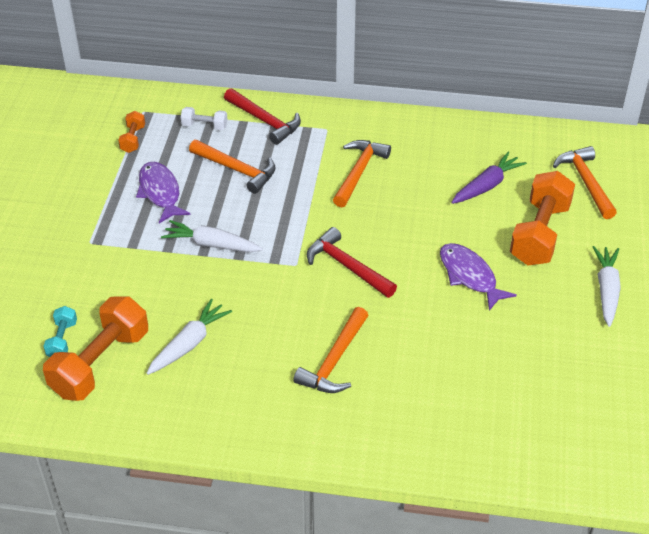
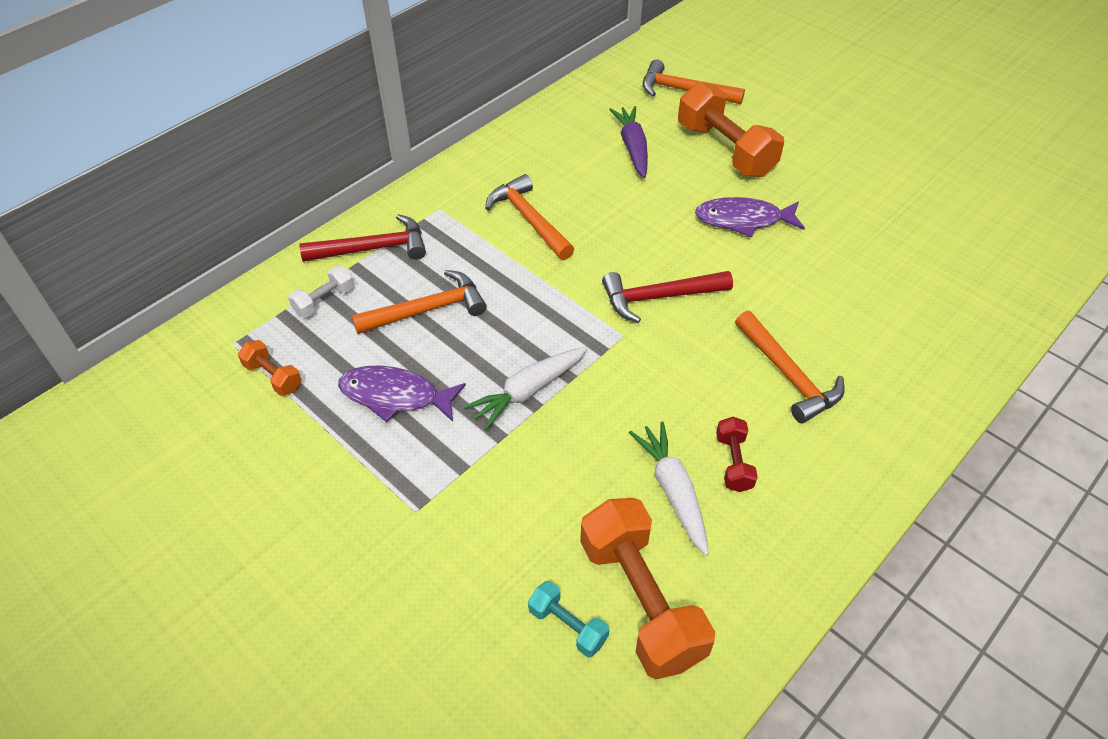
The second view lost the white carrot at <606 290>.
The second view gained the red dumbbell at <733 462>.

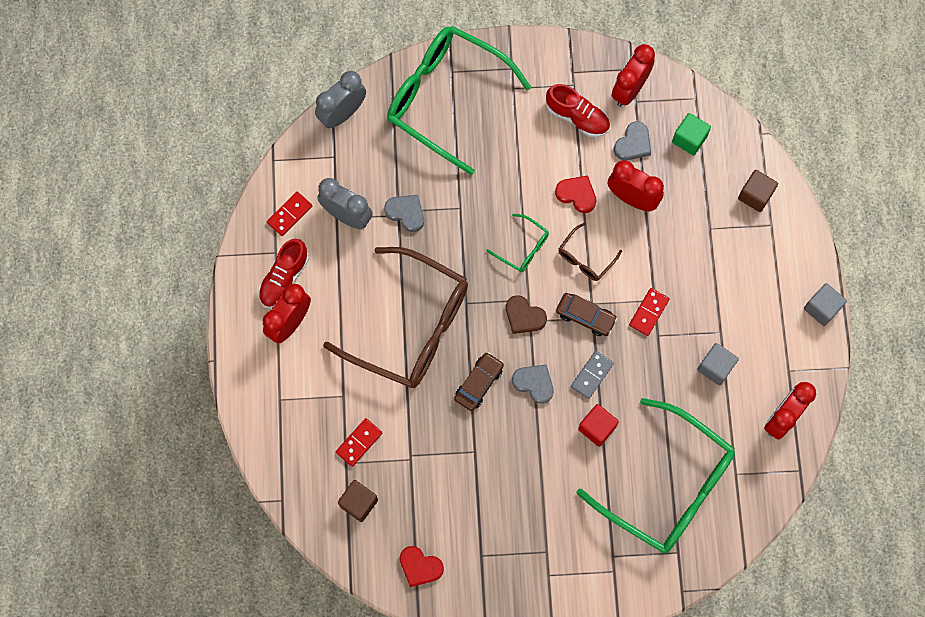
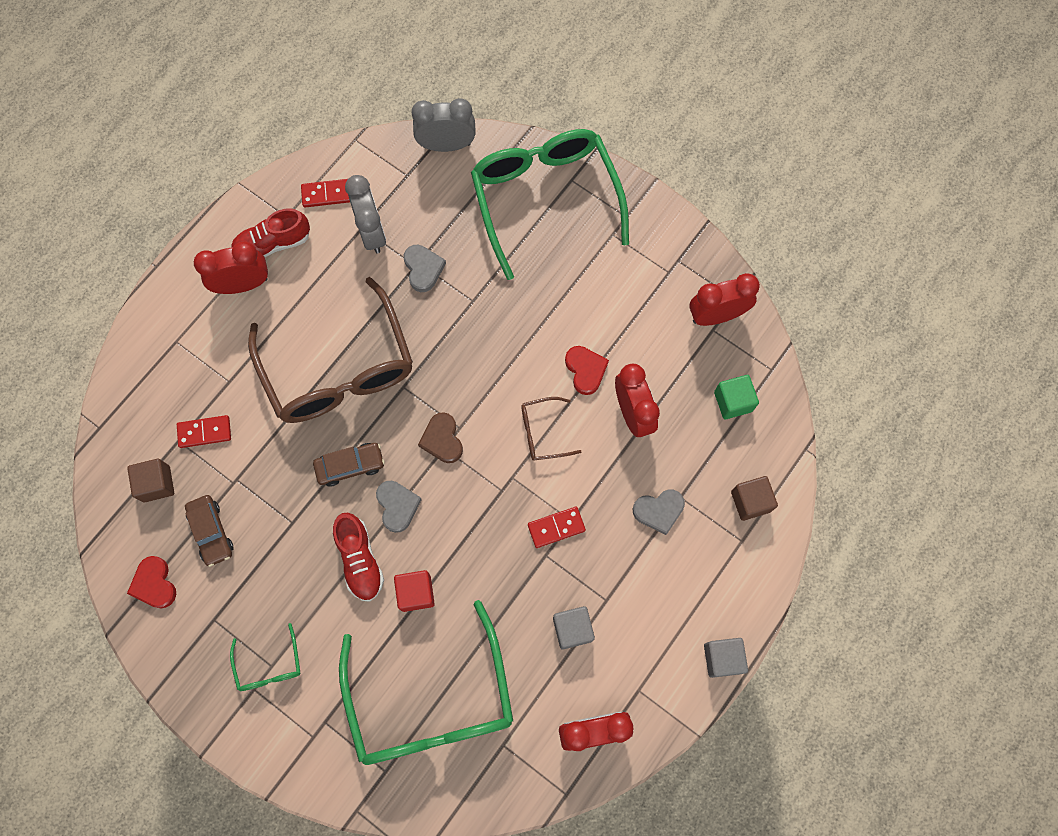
The green glasses ended up elsewhere, having gone from <522 247> to <269 665>.
The red shoe ended up elsewhere, having gone from <577 117> to <360 560>.
The brown car ended up elsewhere, having gone from <585 316> to <211 532>.
The second view lost the grey domino at <592 375>.
The grey heart ended up elsewhere, having gone from <633 144> to <659 511>.

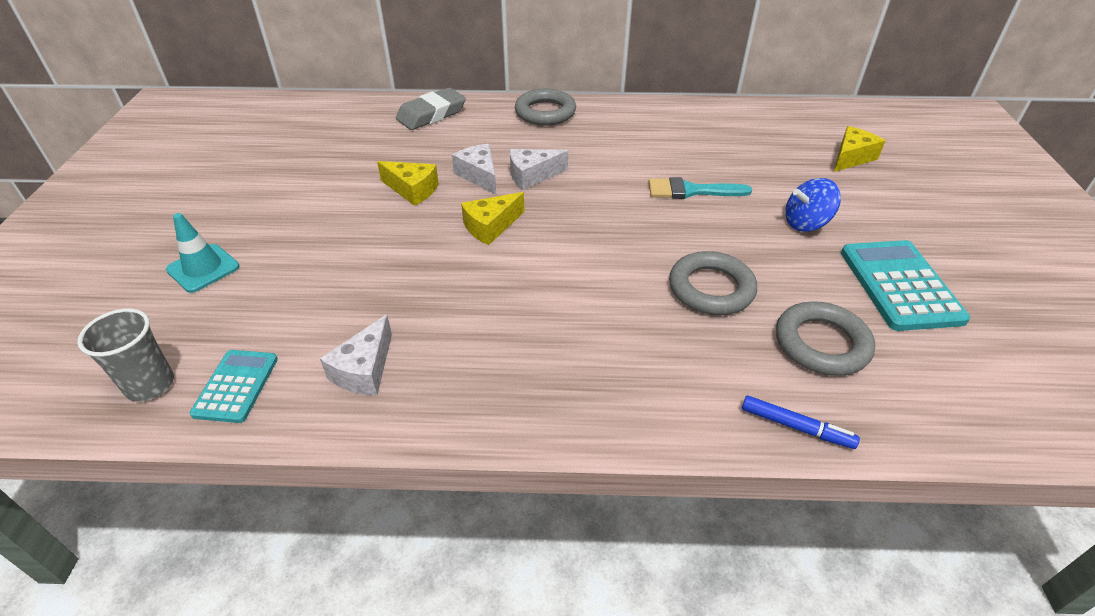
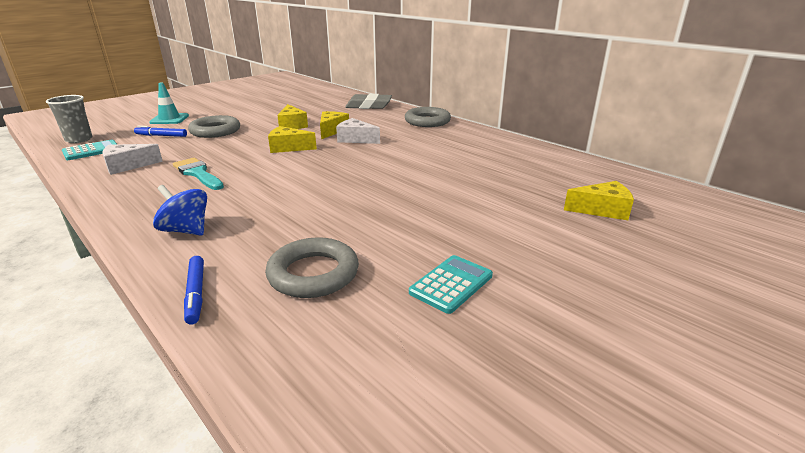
What was the white cheese at <479 176> turned into the yellow cheese at <332 131>.
The turquoise brush ended up elsewhere, having gone from <691 191> to <198 173>.
The grey ring ended up elsewhere, having gone from <711 288> to <215 131>.
The blue spinning top ended up elsewhere, having gone from <806 223> to <186 230>.
The size of the turquoise calculator at <899 285> changed by a factor of 0.61.
The second view gained the blue marker at <161 136>.

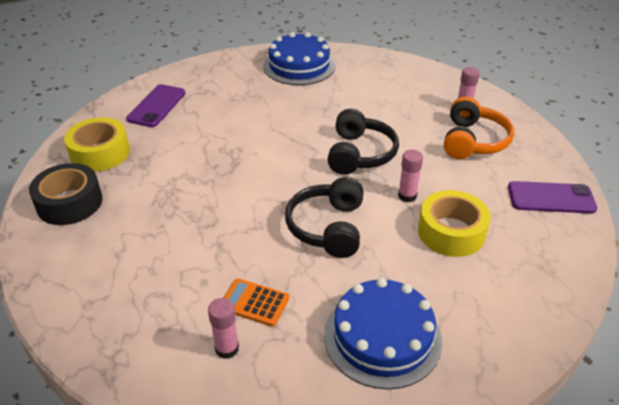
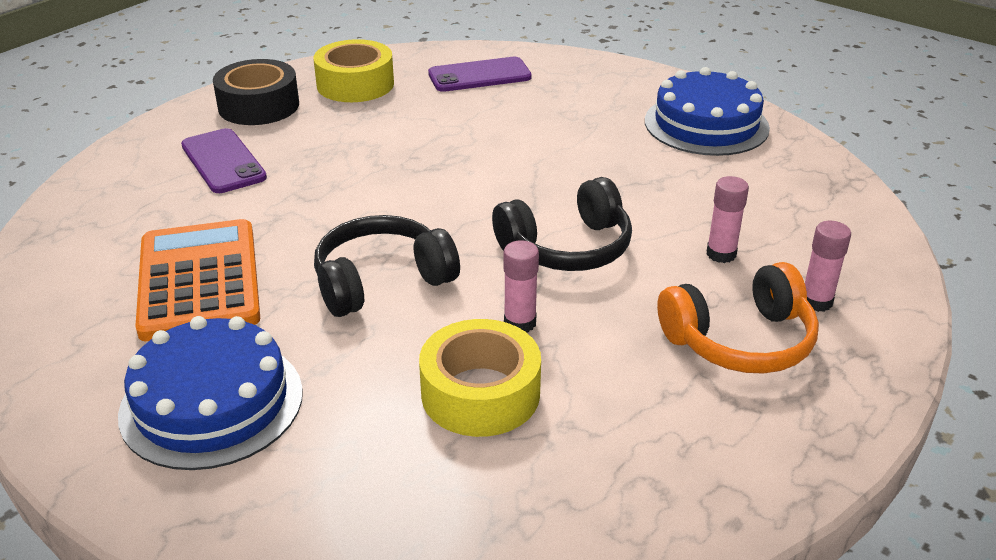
The pink glue stick ended up elsewhere, having gone from <227 348> to <721 254>.
The size of the orange calculator at <254 303> changed by a factor of 2.00.
The purple phone ended up elsewhere, having gone from <551 198> to <223 161>.

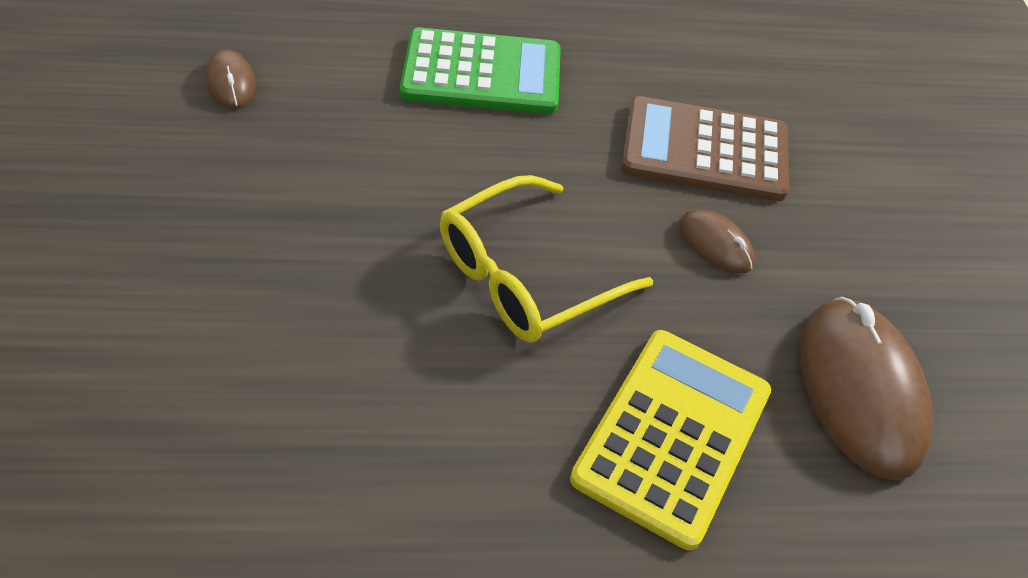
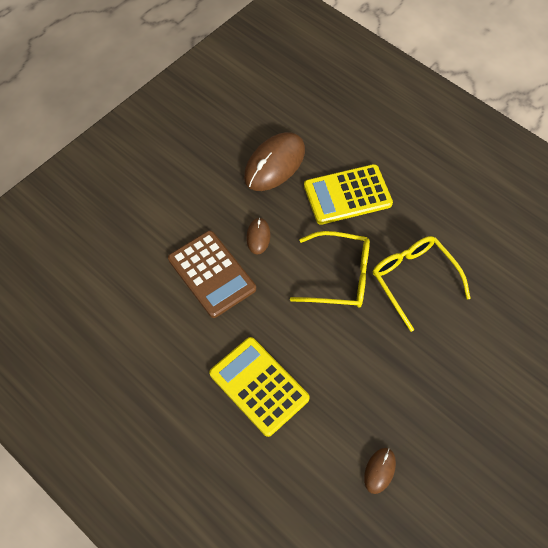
What was the green calculator at <482 73> turned into the yellow calculator at <259 386>.
The second view gained the yellow glasses at <414 280>.

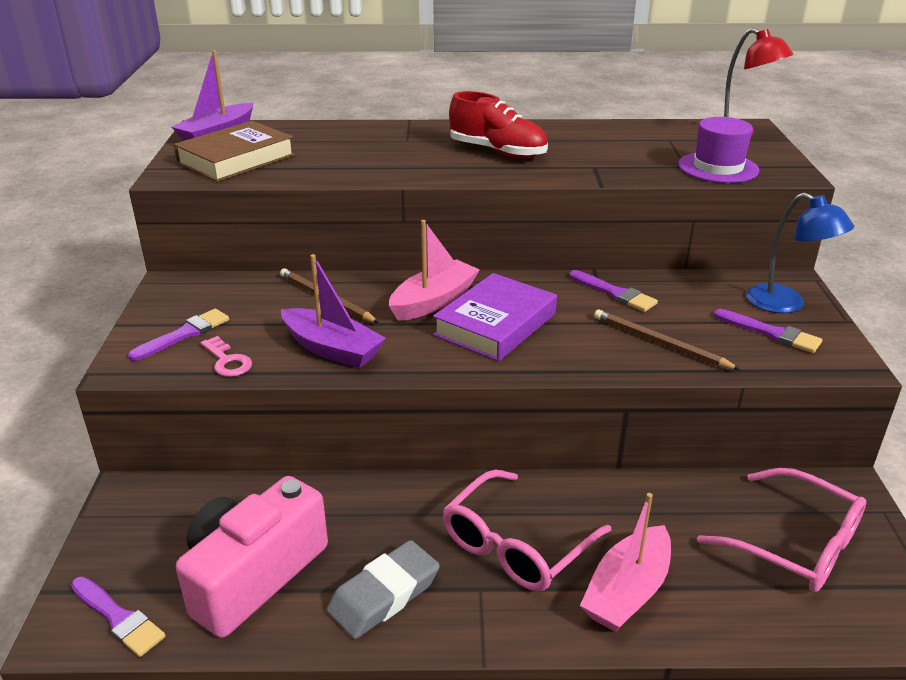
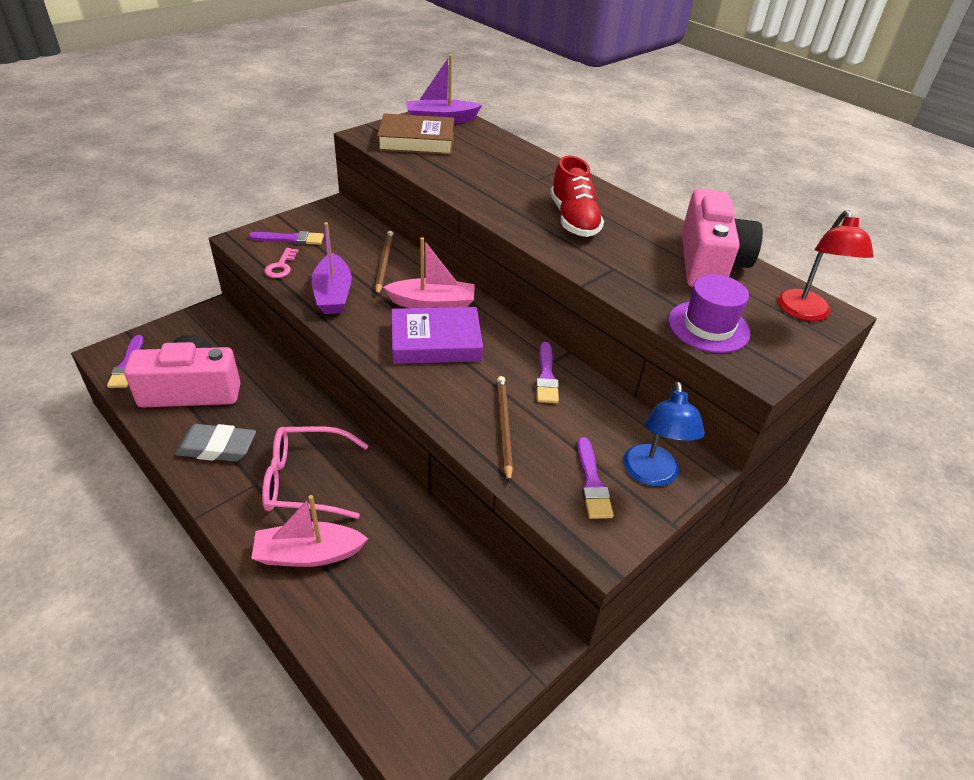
The second view lost the pink glasses at <796 544>.
The second view gained the pink camera at <709 263>.

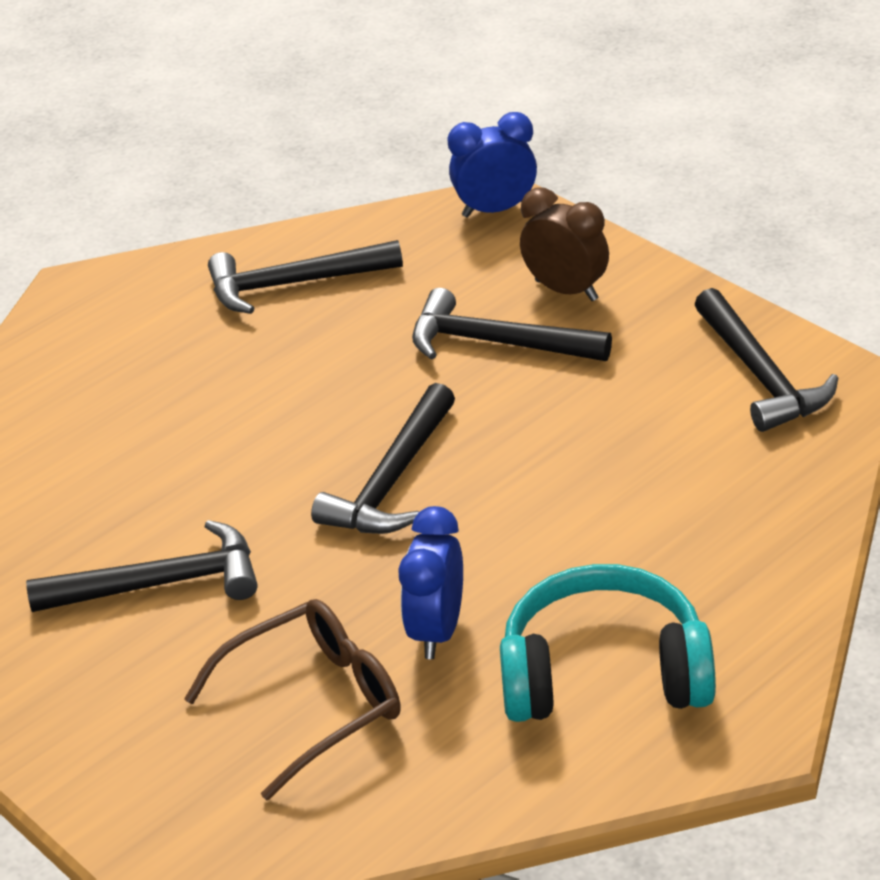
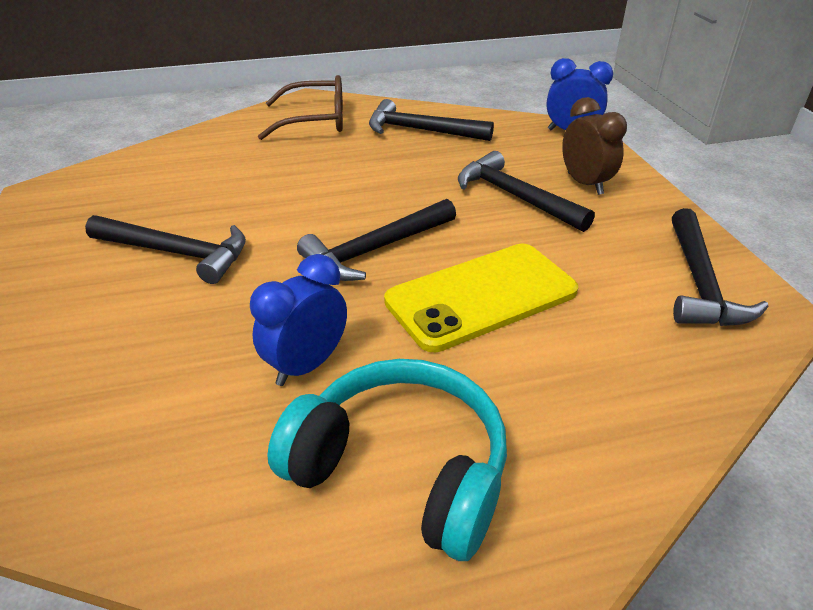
The brown glasses ended up elsewhere, having gone from <314 704> to <315 121>.
The second view gained the yellow phone at <481 296>.

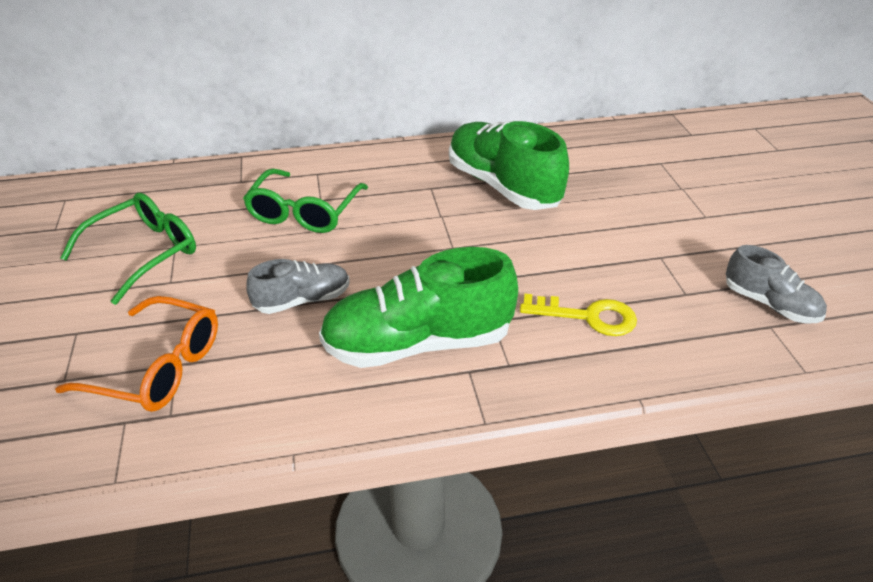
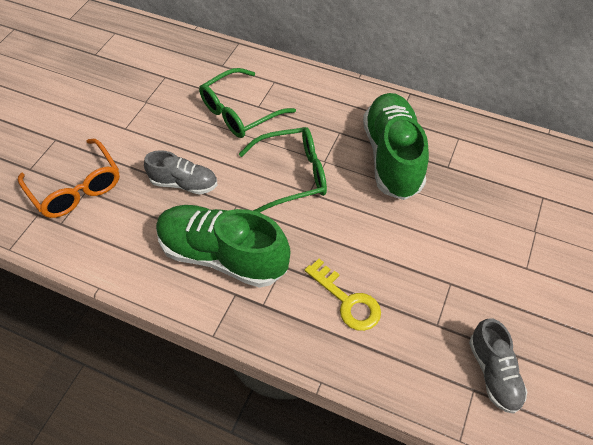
The green glasses ended up elsewhere, having gone from <144 253> to <292 175>.

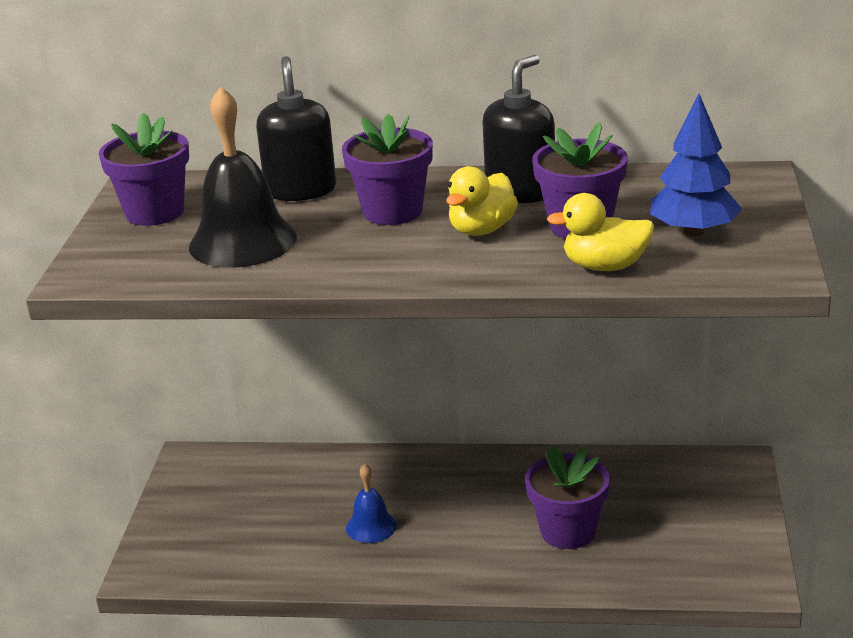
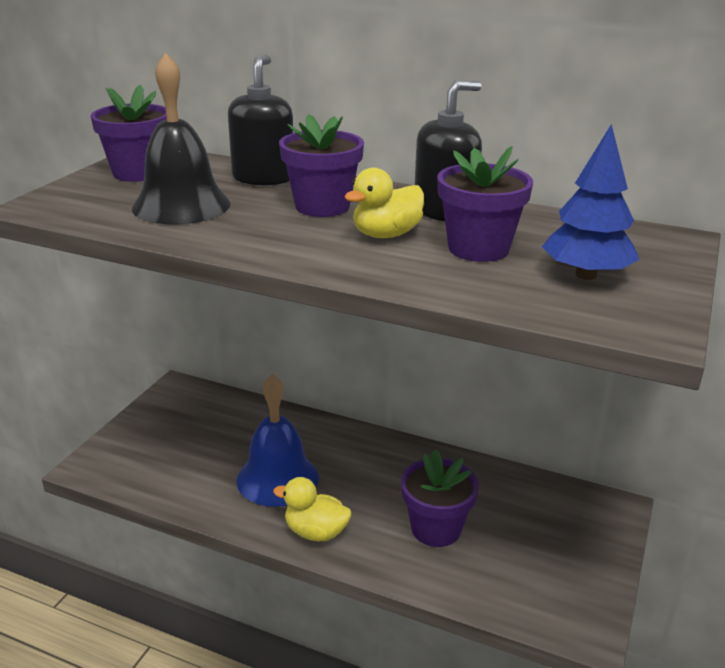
The size of the blue bell at <371 526> changed by a factor of 1.87.
The yellow duck ended up elsewhere, having gone from <605 266> to <315 532>.

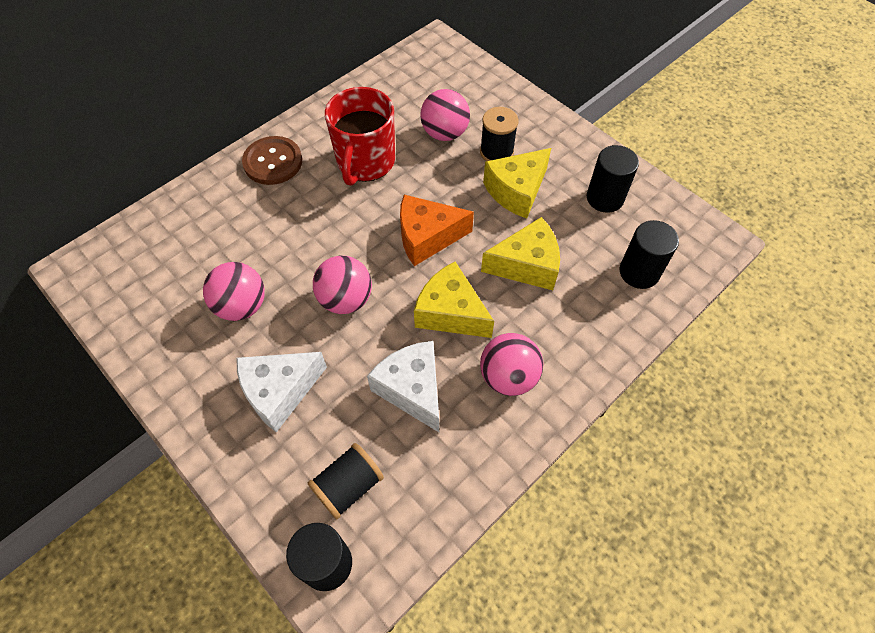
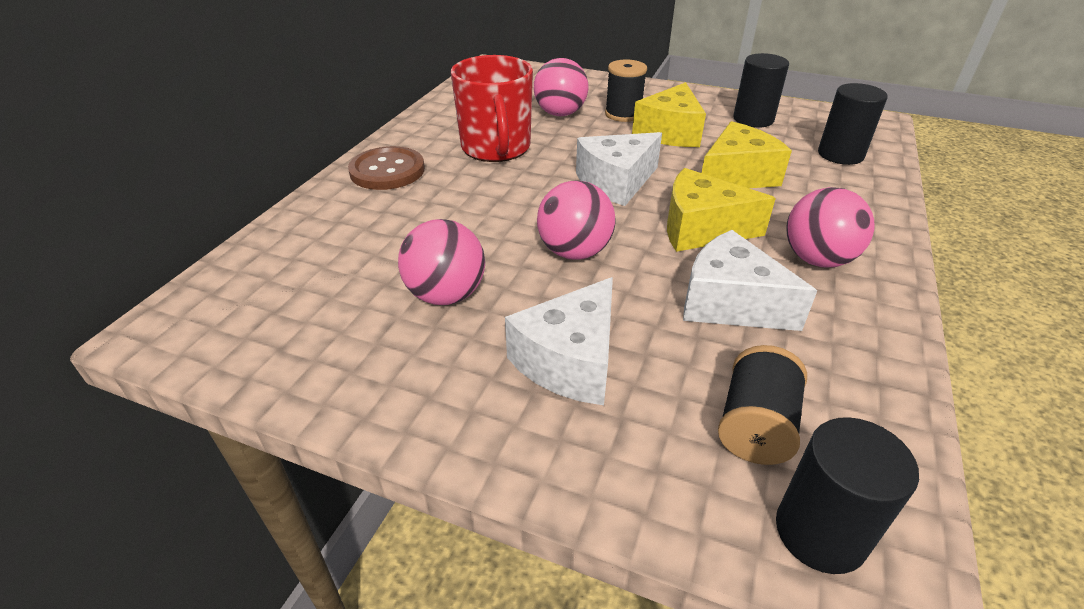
What was the orange cheese at <427 237> turned into the white cheese at <616 182>.

